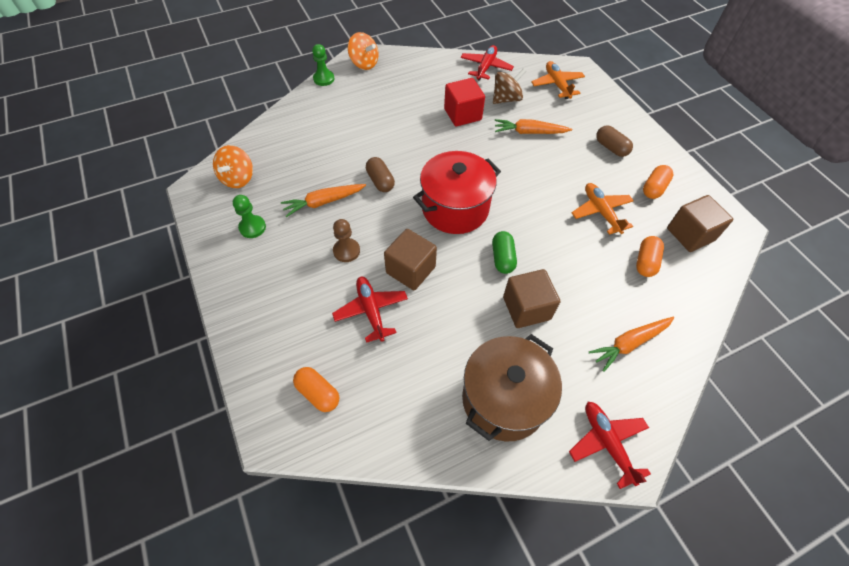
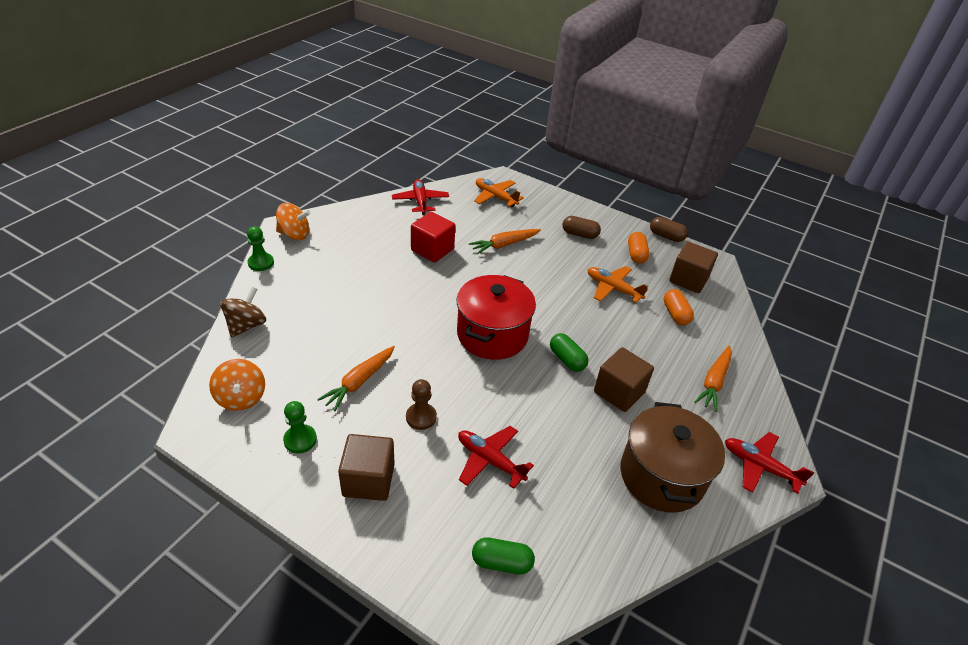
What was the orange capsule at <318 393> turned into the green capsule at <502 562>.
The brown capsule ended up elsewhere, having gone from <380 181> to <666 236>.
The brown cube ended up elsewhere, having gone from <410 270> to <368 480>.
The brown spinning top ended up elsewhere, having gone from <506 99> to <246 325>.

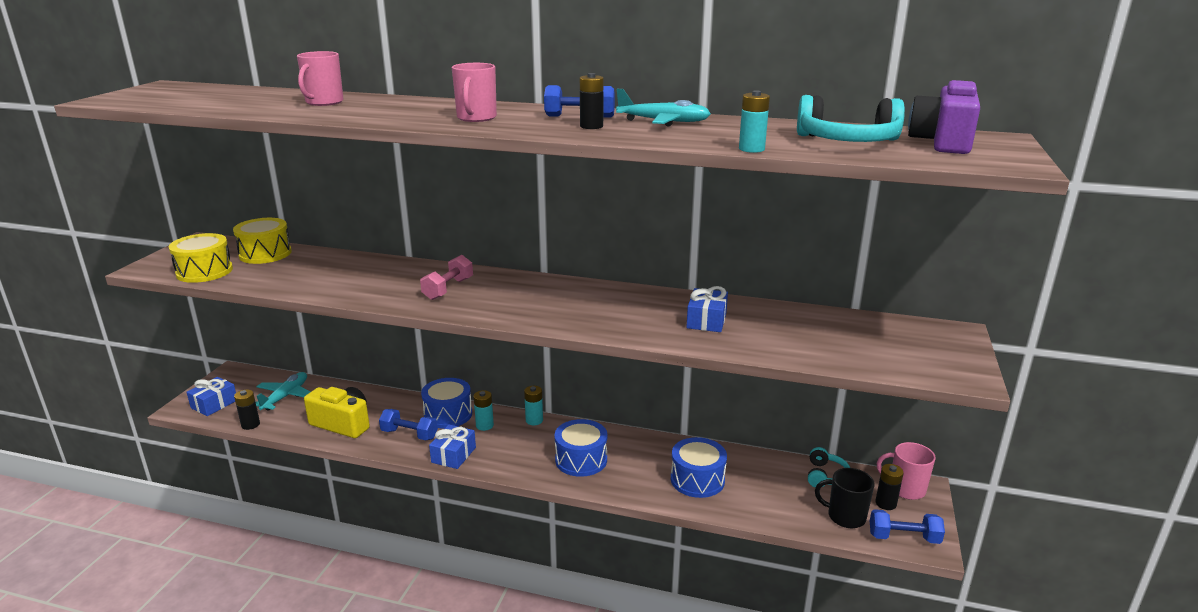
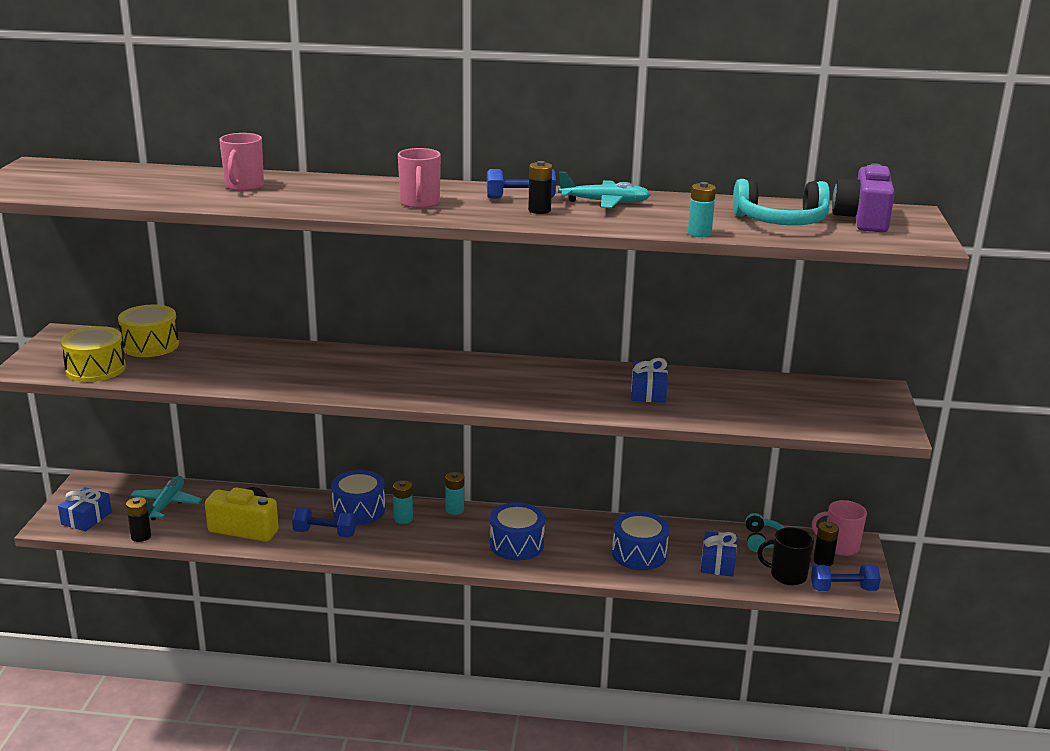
The second view lost the pink dumbbell at <448 289>.
The blue gift ended up elsewhere, having gone from <453 455> to <717 563>.

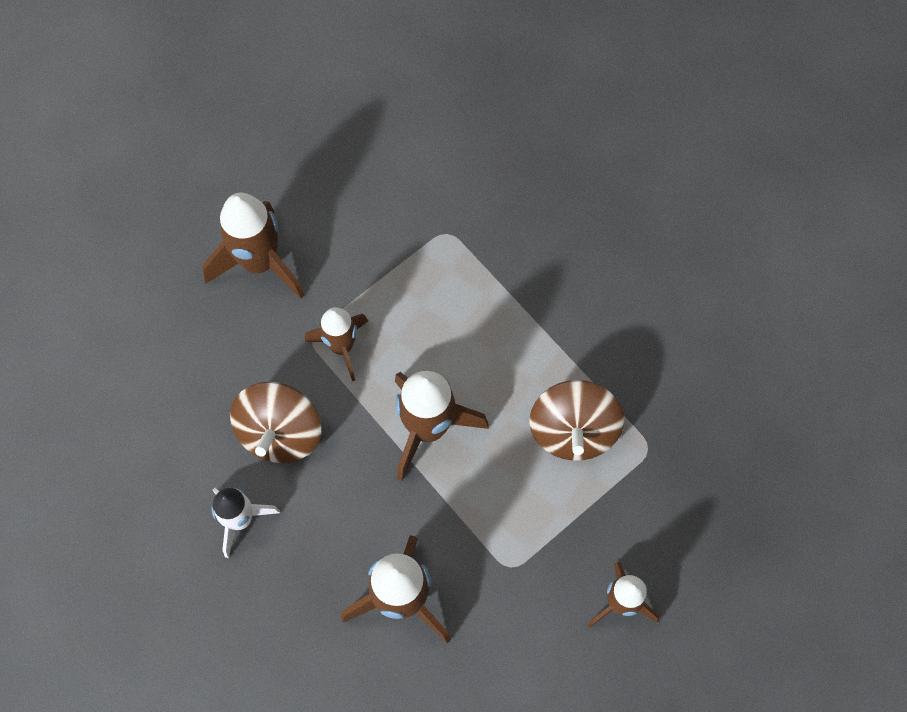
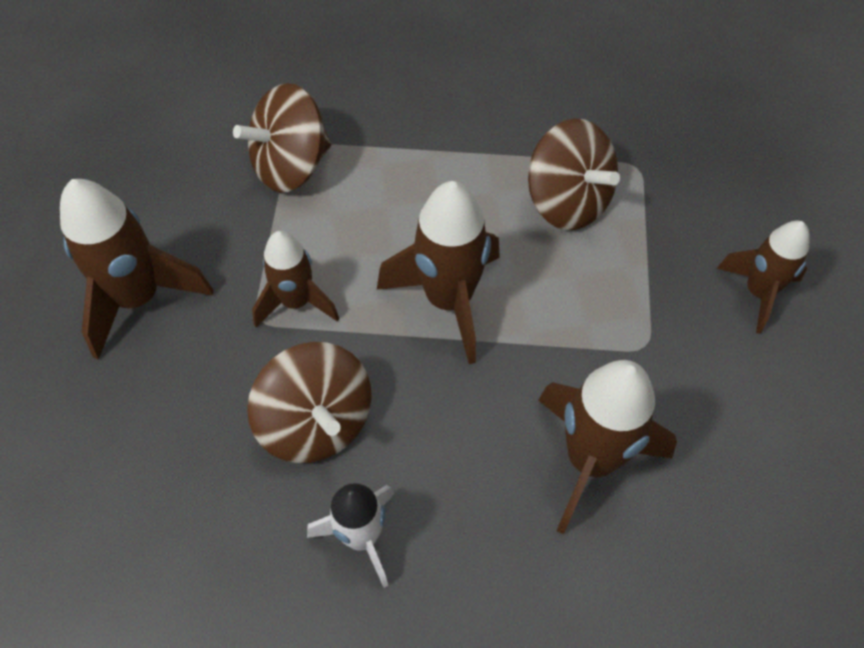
The second view gained the brown spinning top at <291 166>.

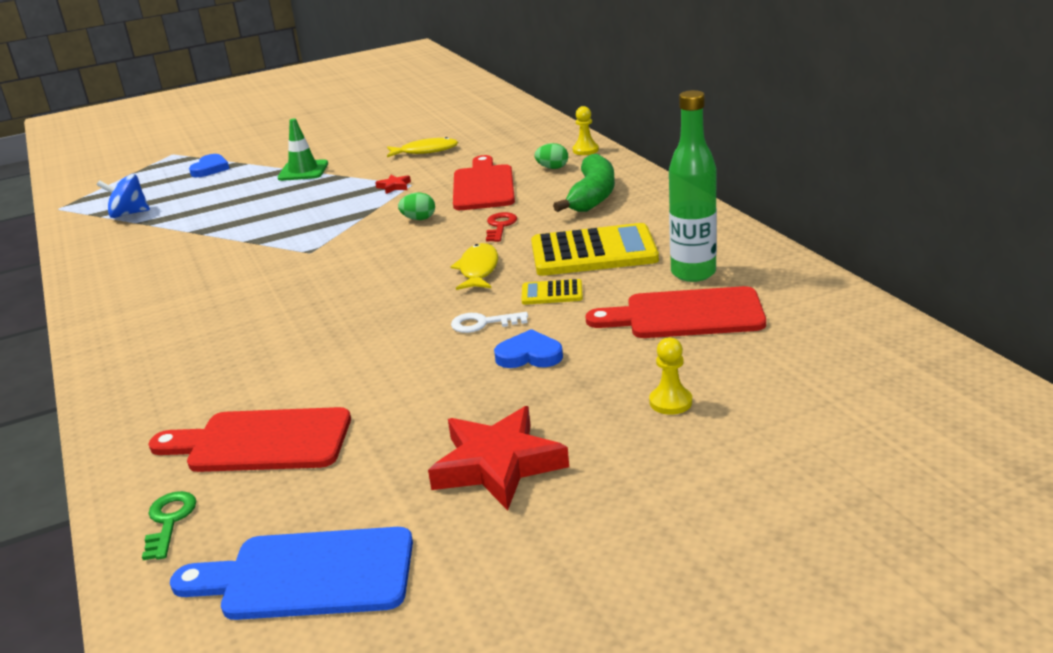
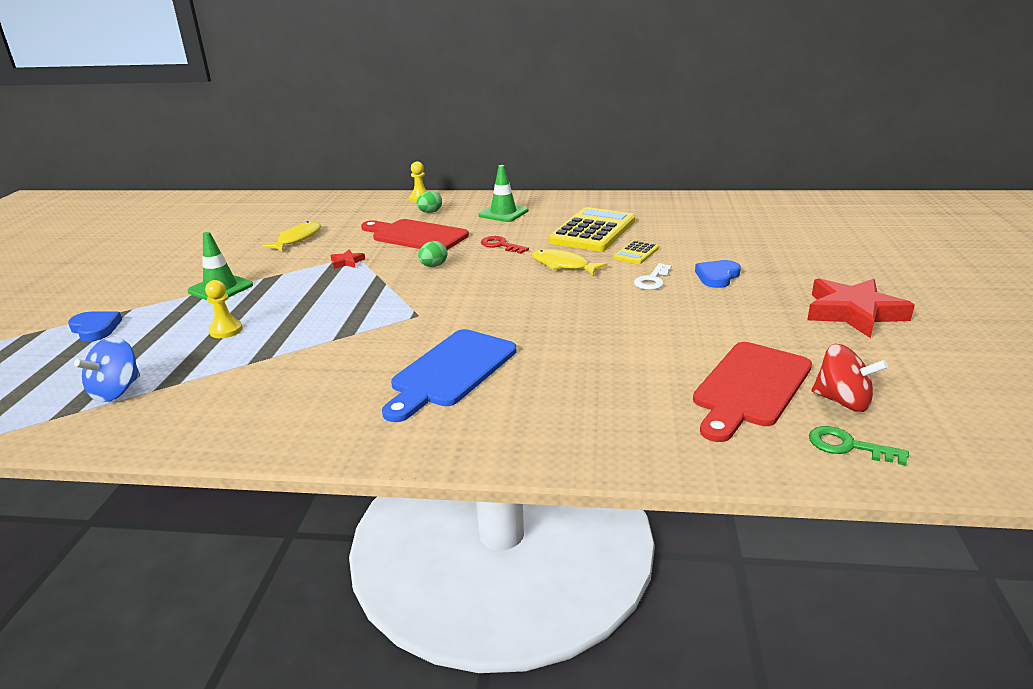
The blue cutting board ended up elsewhere, having gone from <308 575> to <450 371>.
Where the green banana stood at <592 196>, the green traffic cone came to stand at <503 213>.
The second view lost the red cutting board at <686 315>.
The yellow pawn ended up elsewhere, having gone from <670 402> to <226 330>.
The second view lost the green bottle at <693 273>.
The second view gained the red spinning top at <842 401>.

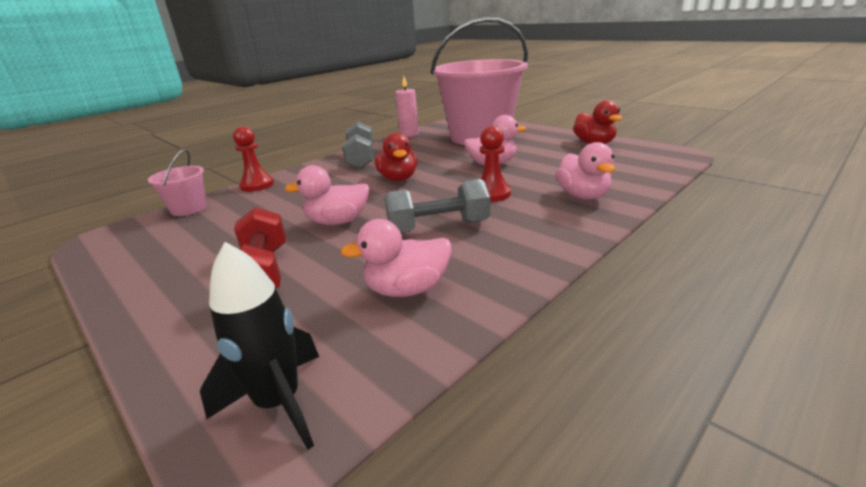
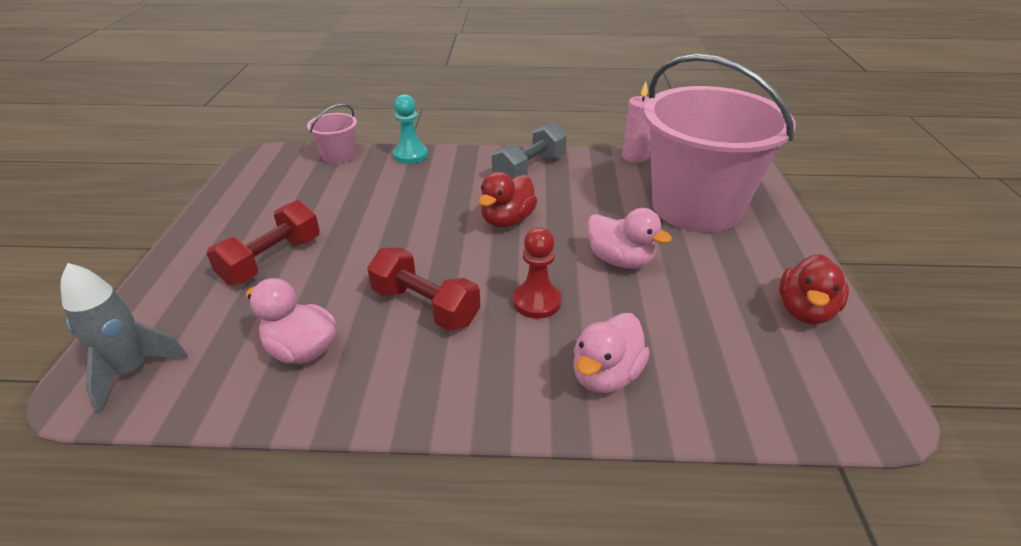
What was the black rocket at <279 403> turned into the grey rocket at <132 371>.
What was the red pawn at <257 185> turned into the turquoise pawn at <410 155>.
The second view lost the pink duck at <337 222>.
What was the grey dumbbell at <438 227> turned into the red dumbbell at <425 306>.

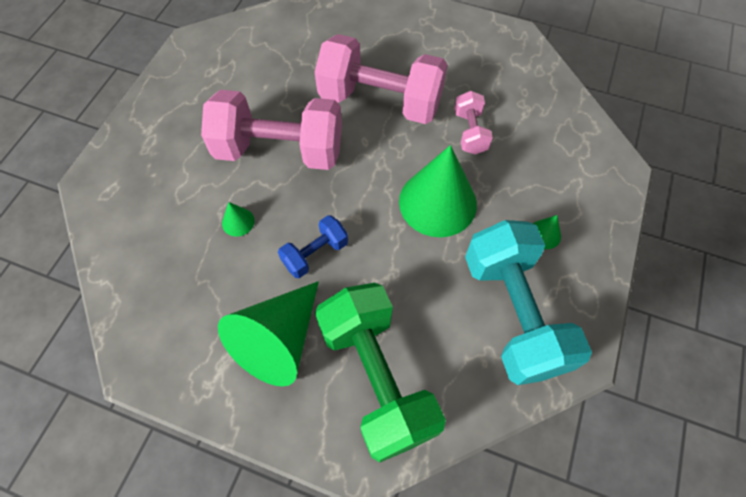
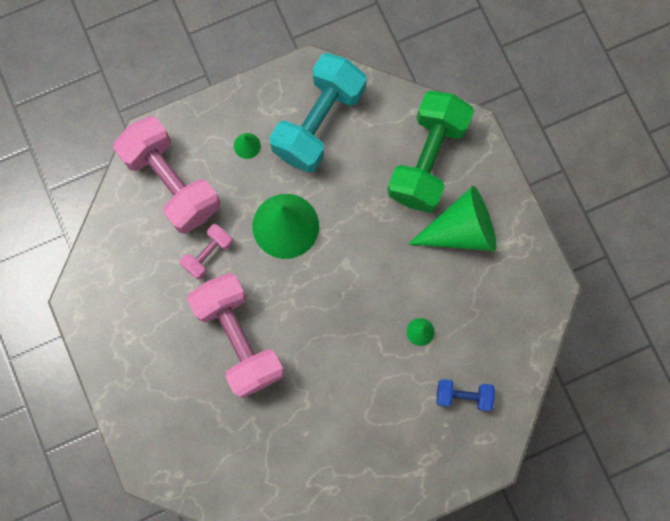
The pink dumbbell ended up elsewhere, having gone from <279 150> to <172 182>.
The blue dumbbell ended up elsewhere, having gone from <315 253> to <463 396>.

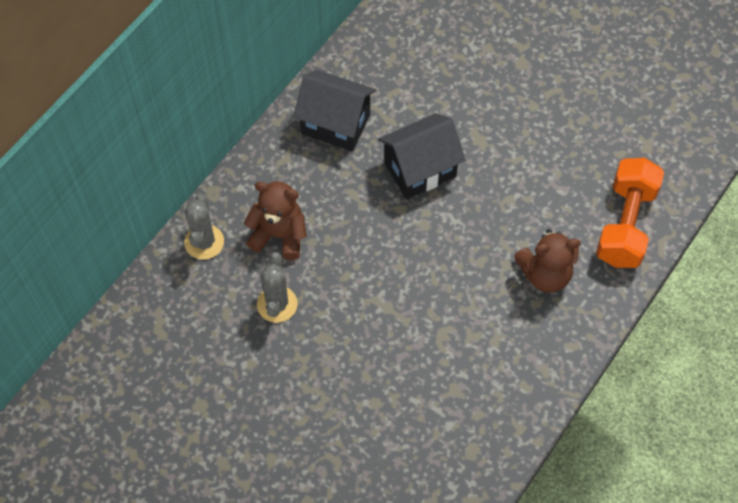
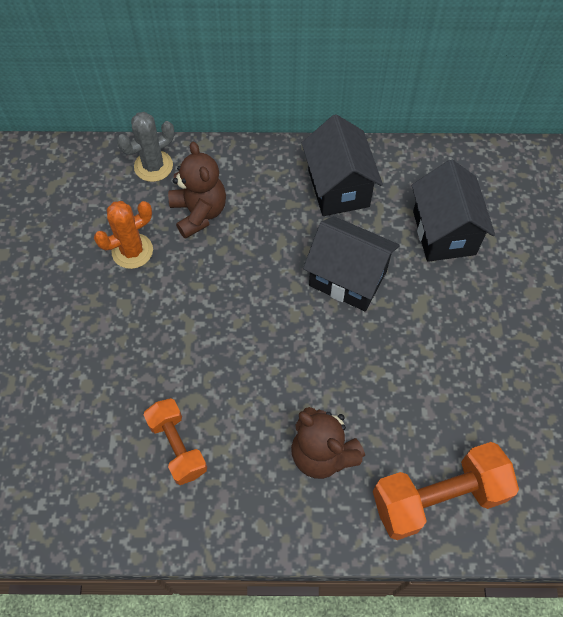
What was the grey cactus at <277 304> turned into the orange cactus at <132 251>.
The second view gained the orange dumbbell at <177 446>.
The second view gained the black house at <443 233>.

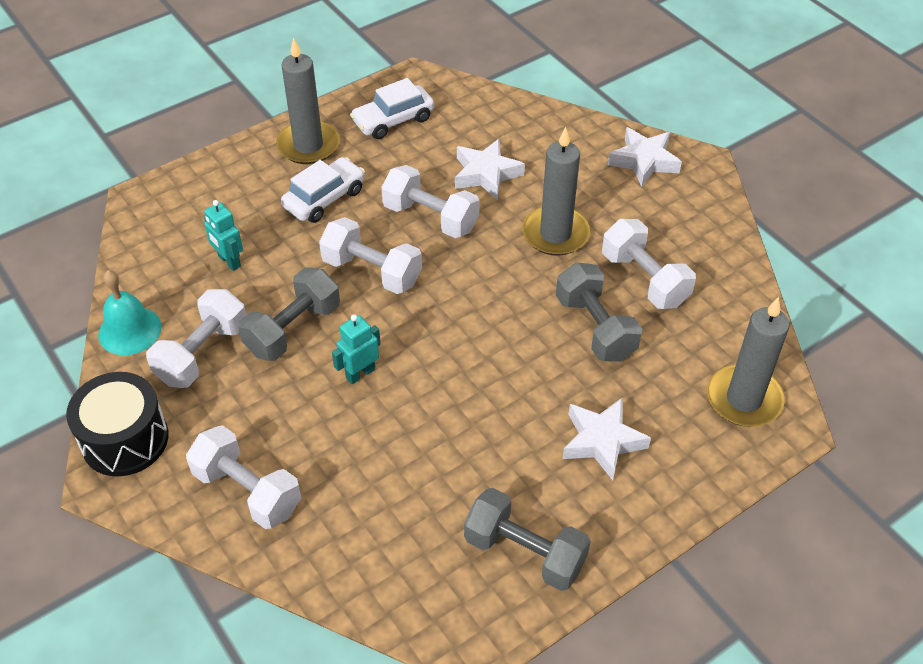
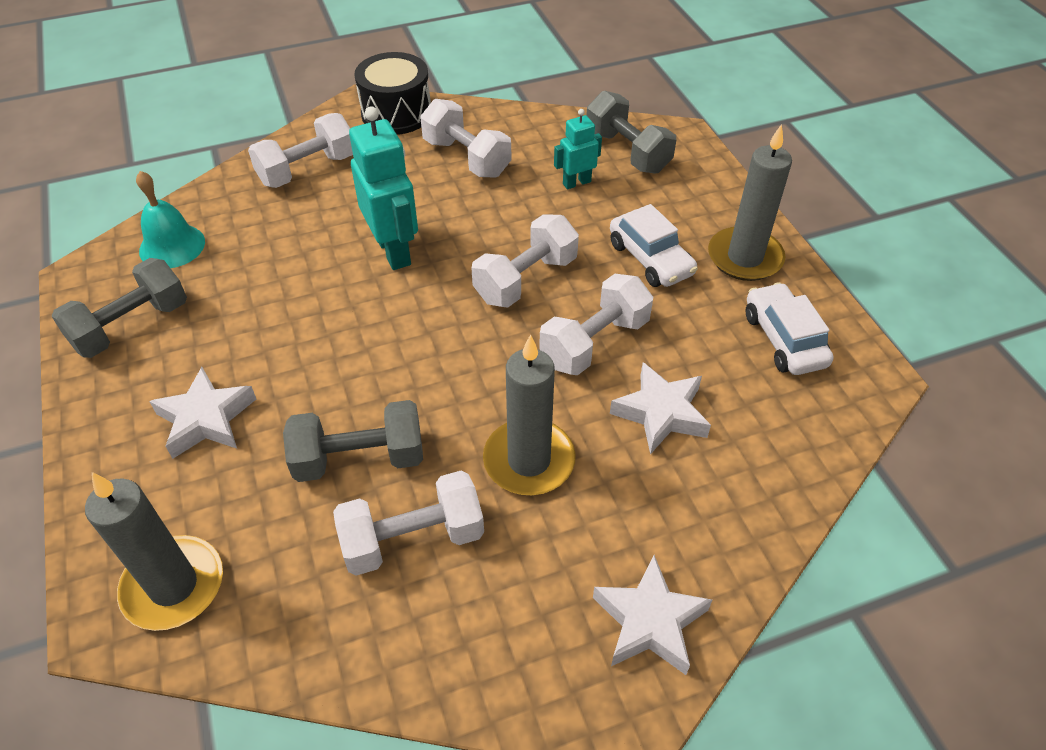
The turquoise bell ended up elsewhere, having gone from <130 330> to <172 246>.
The grey dumbbell ended up elsewhere, having gone from <293 329> to <627 152>.
The size of the turquoise robot at <360 373> changed by a factor of 1.80.

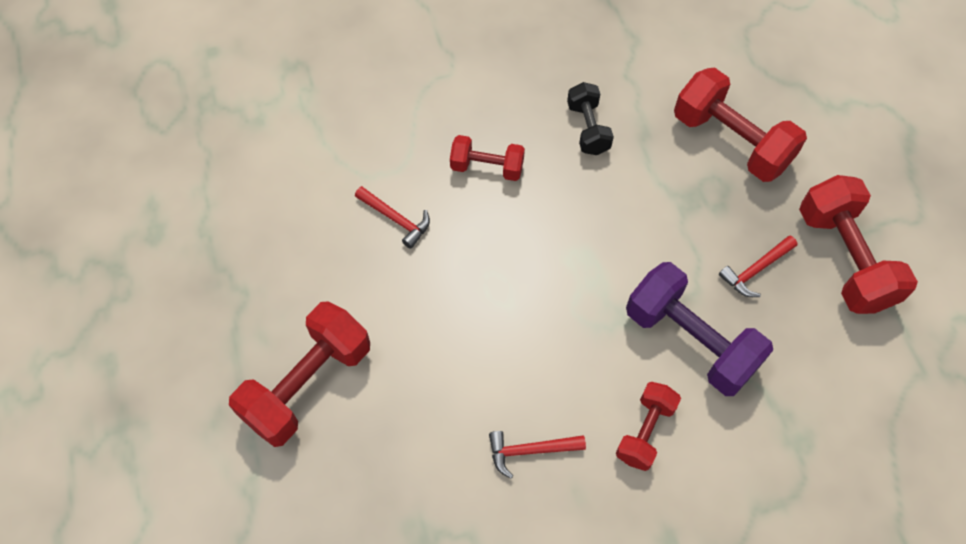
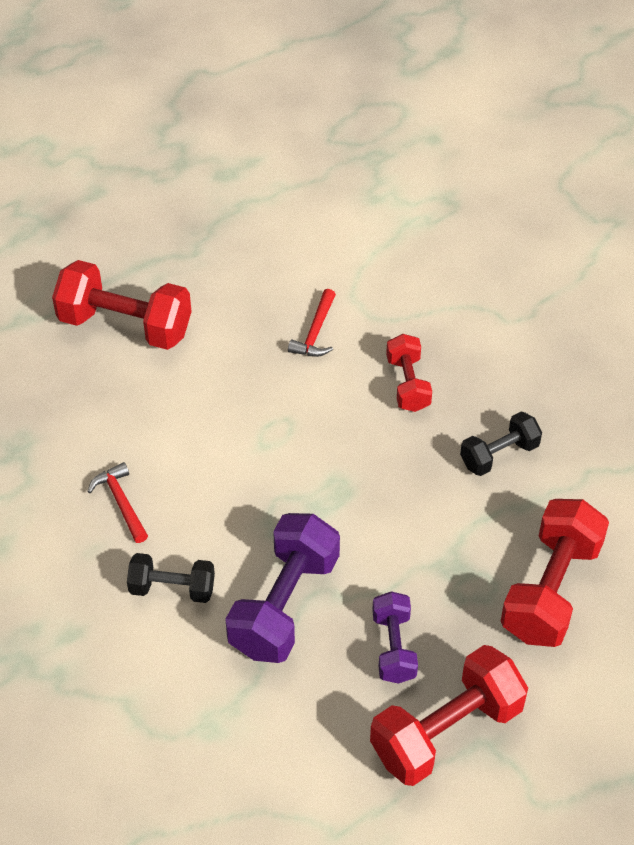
What was the red dumbbell at <645 431> turned into the black dumbbell at <172 588>.
Where the red hammer stood at <755 270>, the purple dumbbell came to stand at <393 647>.

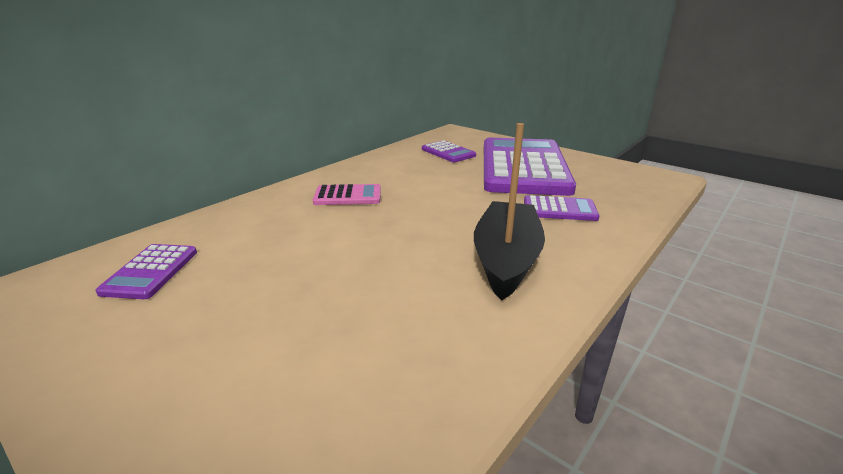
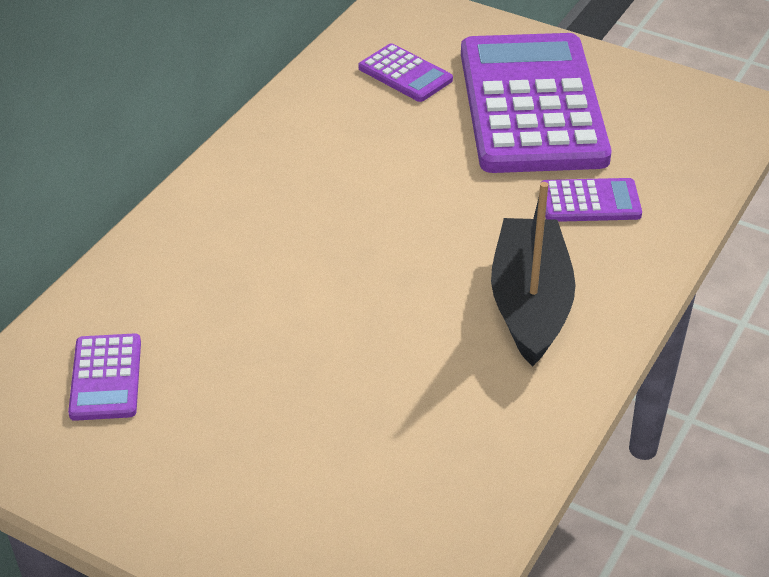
The second view lost the pink calculator at <348 196>.

